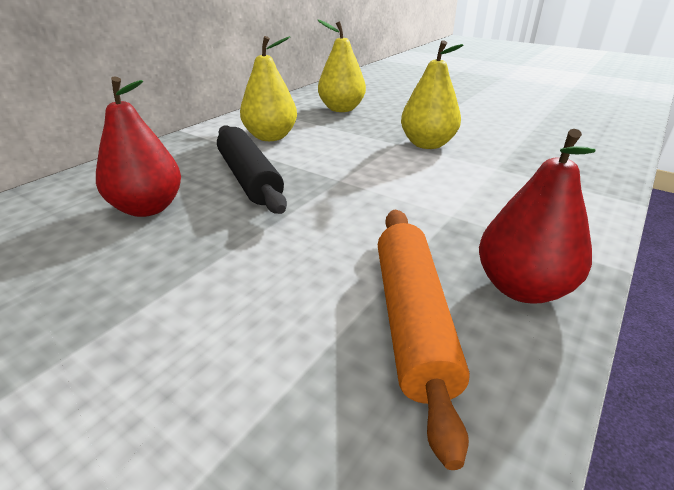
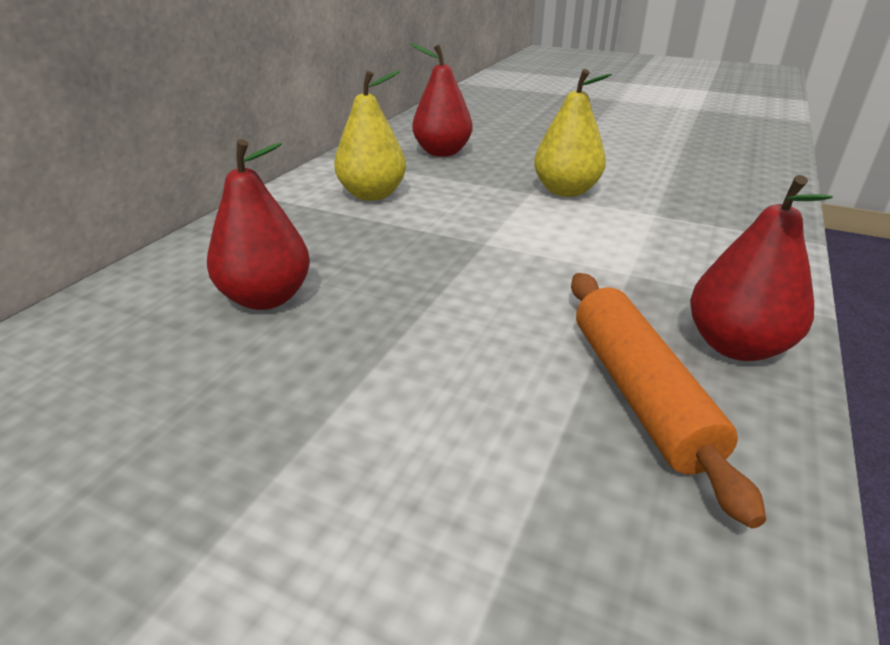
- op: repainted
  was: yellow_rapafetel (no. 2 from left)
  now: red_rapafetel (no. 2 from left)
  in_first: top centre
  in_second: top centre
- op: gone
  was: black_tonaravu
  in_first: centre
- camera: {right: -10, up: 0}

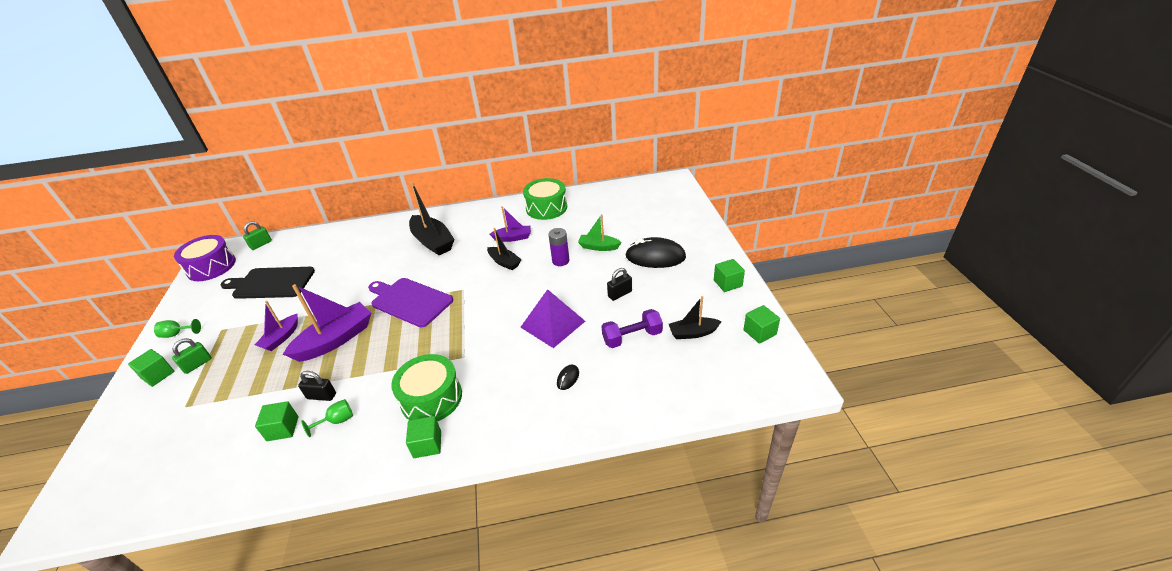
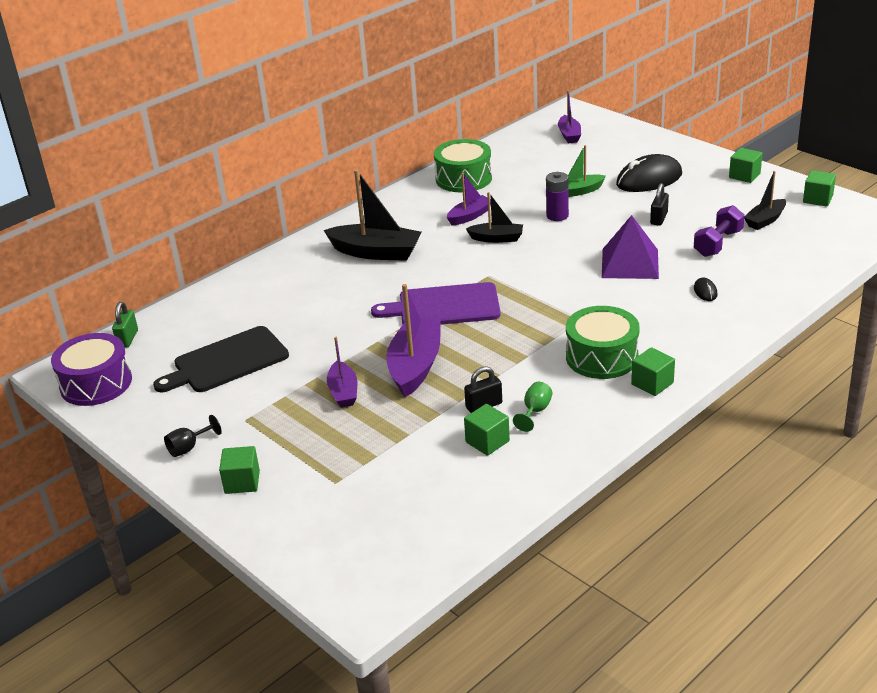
- op: repainted
  was: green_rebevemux (no. 1 from left)
  now: black_rebevemux
  in_first: middle left
  in_second: middle left
- op: new
  now: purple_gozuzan (no. 4 from left)
  in_second: top centre
- op: gone
  was: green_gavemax (no. 1 from left)
  in_first: middle left
- camera: {right: -35, up: -5}

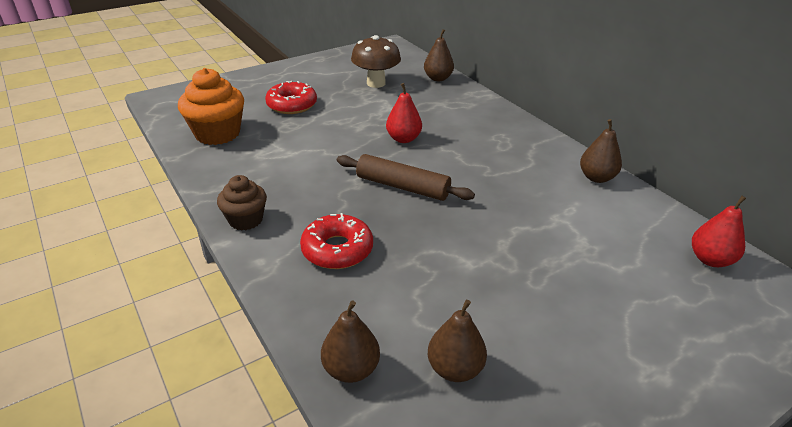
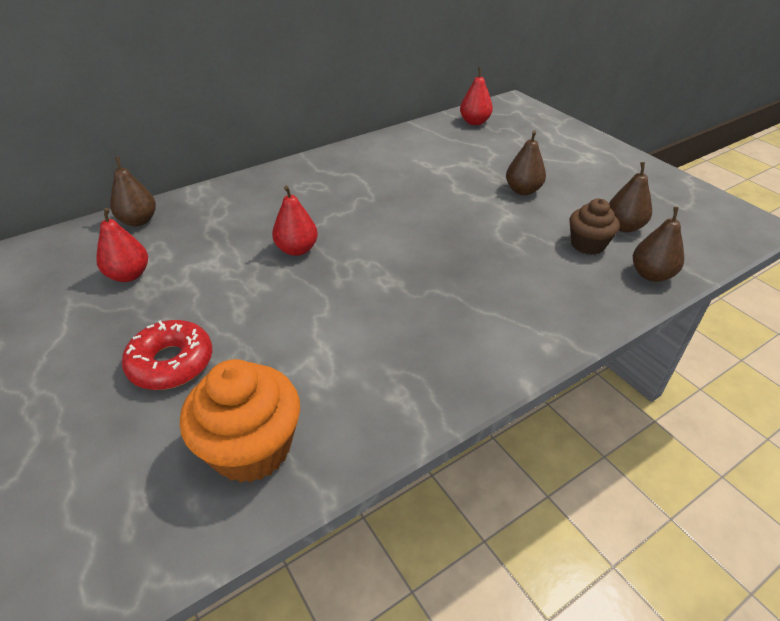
- op: swapped
  was: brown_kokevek
  now: red_rapafetel (no. 1 from left)
  in_first: top centre
  in_second: middle left
- op: shifted
  was: brown_rapafetel (no. 4 from left in the first image)
  now: brown_rapafetel (no. 2 from left)
  in_first: middle right
  in_second: top right
- op: shifted
  was: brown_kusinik
  in_first: middle left
  in_second: middle right
- op: gone
  was: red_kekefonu (no. 2 from left)
  in_first: centre
- op: gone
  was: brown_tonaravu
  in_first: centre
- camera: {right: -90, up: 5}

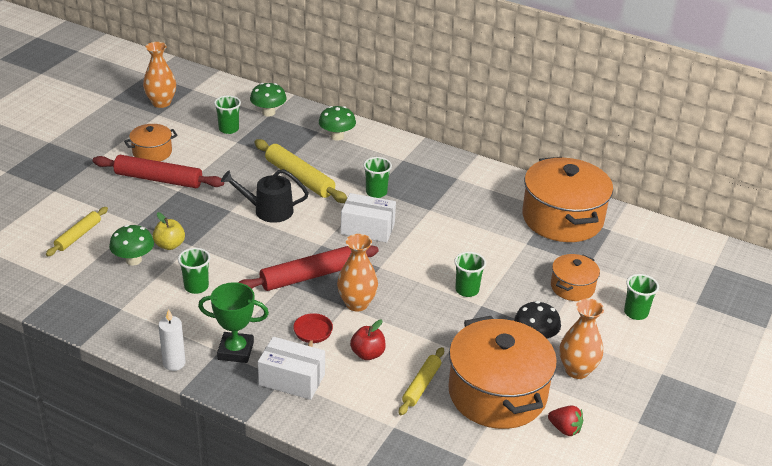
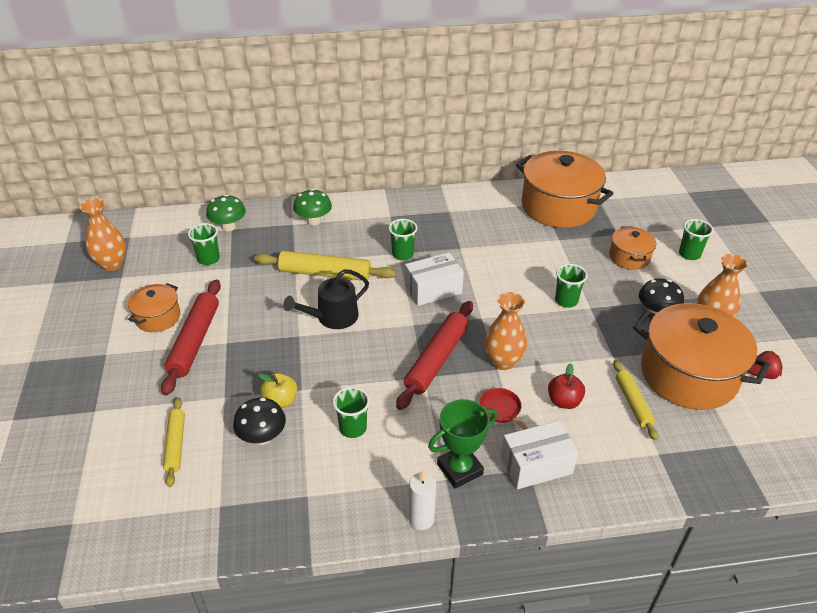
- op: rotated
  was: red_tonaravu (no. 1 from left)
  in_first: middle left
  in_second: middle left
  clockwise: -60
- op: repainted
  was: green_kokevek (no. 1 from left)
  now: black_kokevek (no. 1 from left)
  in_first: middle left
  in_second: bottom left
- camera: {right: -35, up: 5}

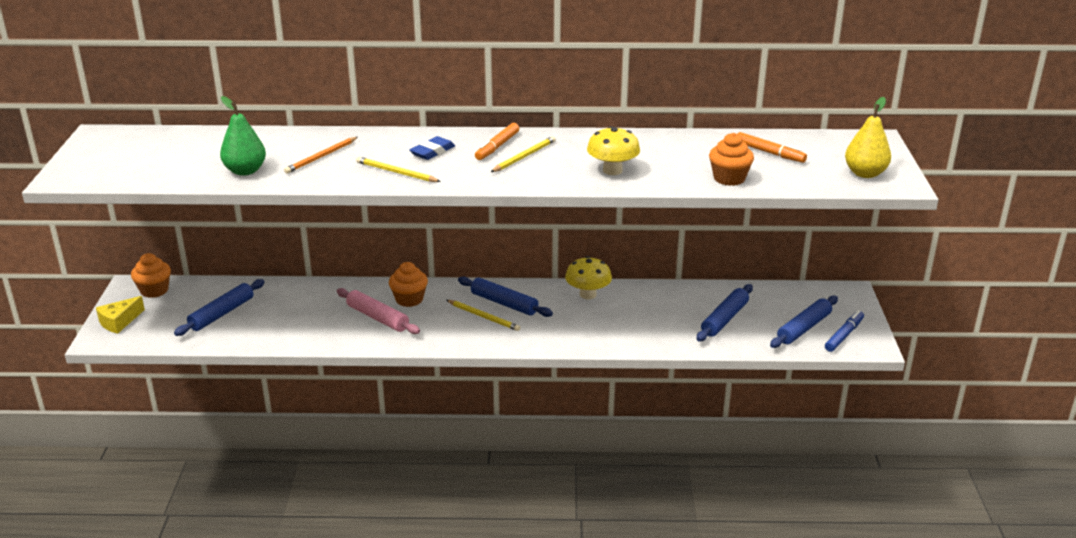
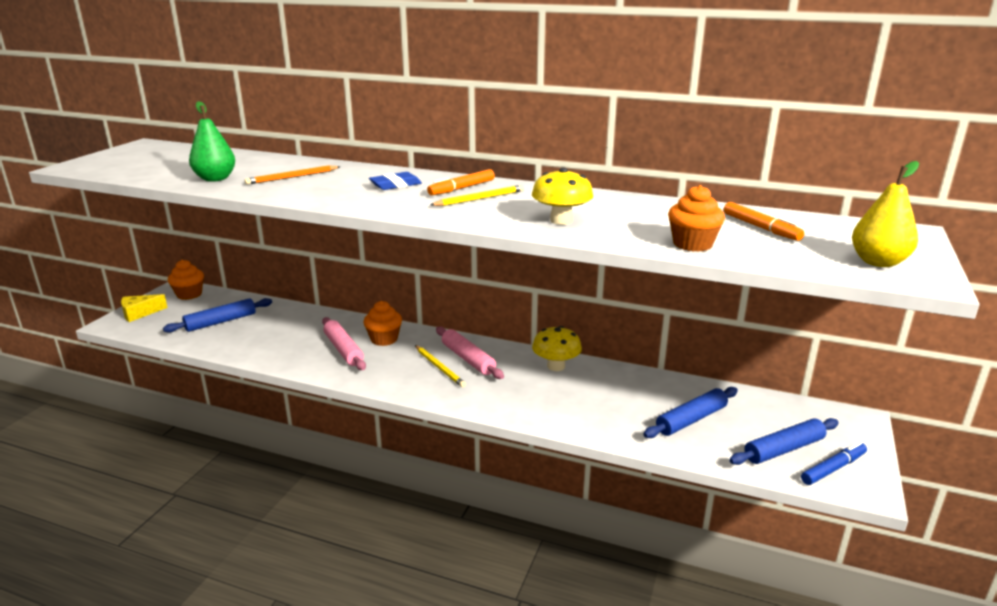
- op: repainted
  was: blue_tonaravu (no. 2 from left)
  now: pink_tonaravu (no. 2 from left)
  in_first: centre
  in_second: centre
- op: gone
  was: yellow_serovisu (no. 1 from left)
  in_first: top centre
- camera: {right: 20, up: -5}

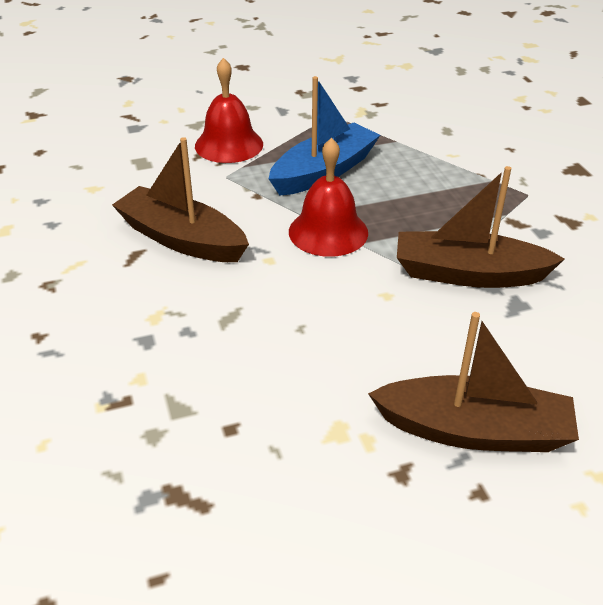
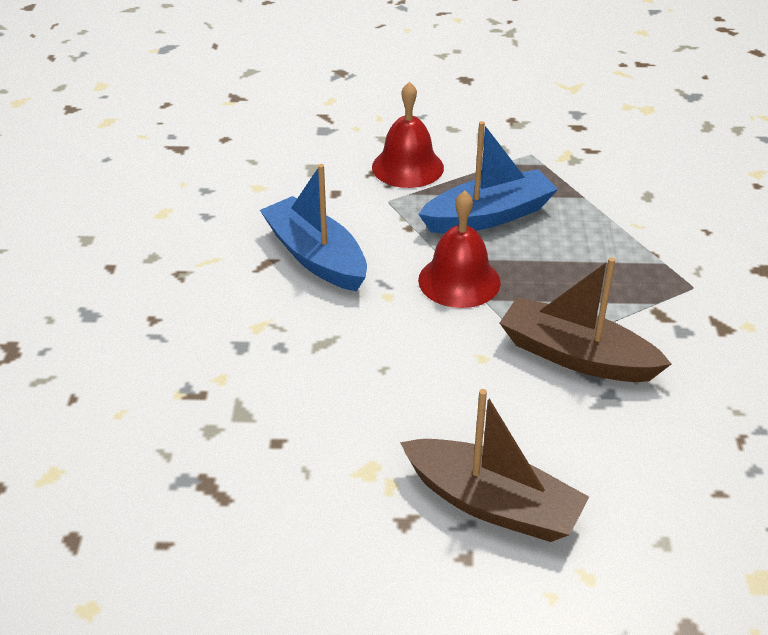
- op: repainted
  was: brown_gozuzan (no. 1 from left)
  now: blue_gozuzan (no. 1 from left)
  in_first: top left
  in_second: centre
- camera: {right: 20, up: 0}

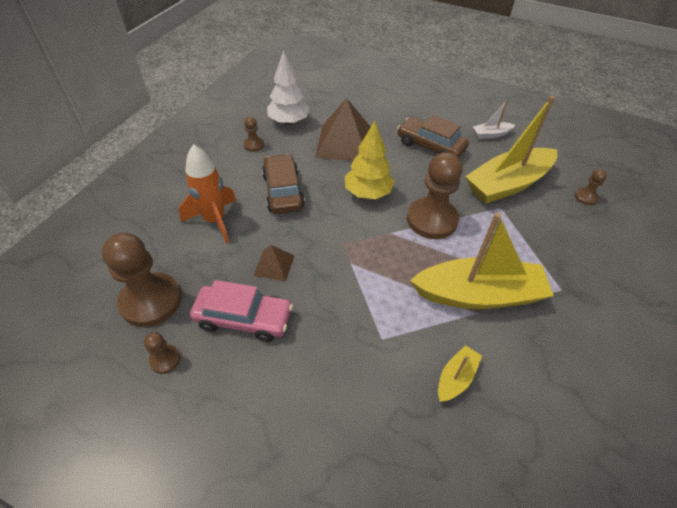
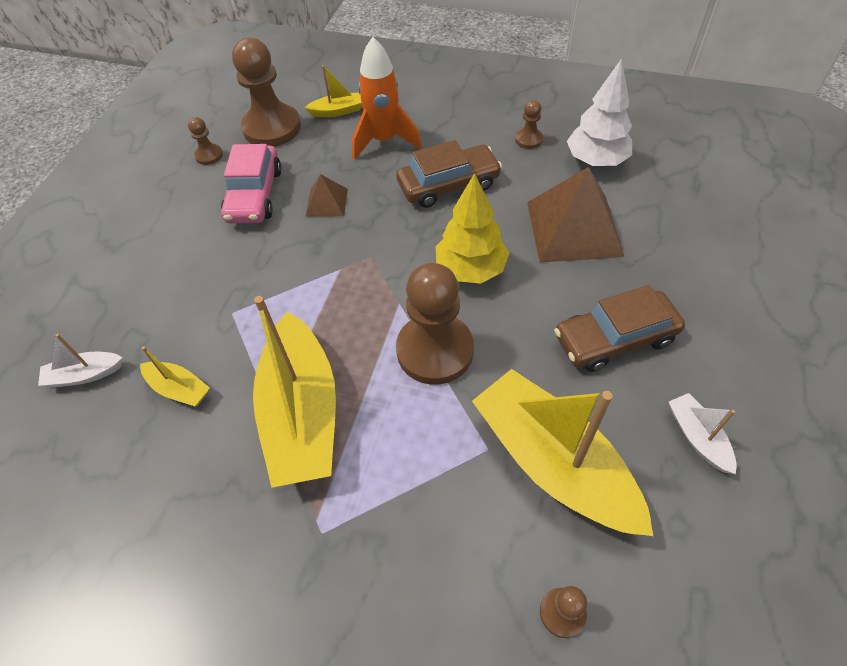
- op: new
  now: white_gozuzan (no. 1 from left)
  in_second: middle left
- op: new
  now: yellow_gozuzan (no. 3 from left)
  in_second: top centre
- op: rotated
  was: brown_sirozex (no. 2 from left)
  in_first: top centre
  in_second: middle right
  clockwise: -135
- camera: {right: 85, up: 5}

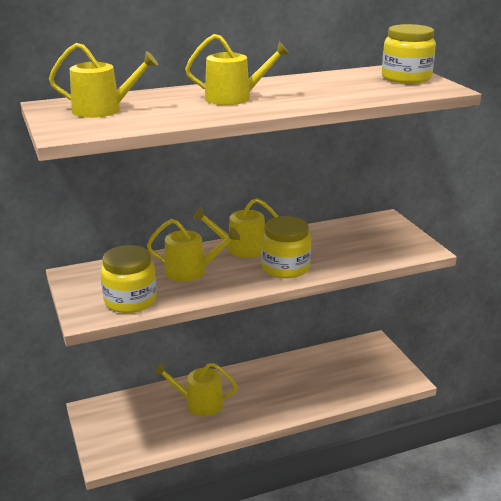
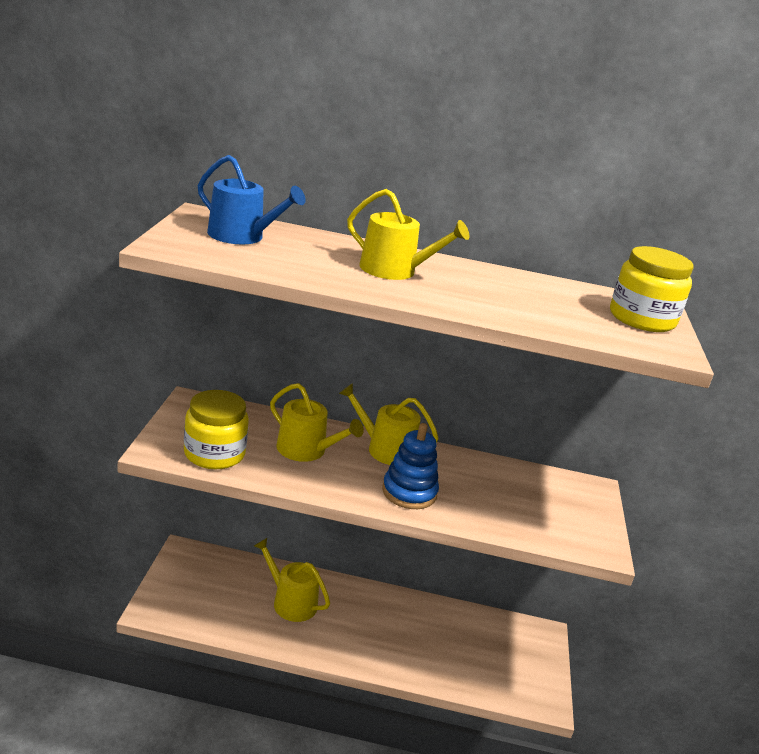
- op: repainted
  was: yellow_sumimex (no. 1 from left)
  now: blue_sumimex
  in_first: top left
  in_second: top left
- op: swapped
  was: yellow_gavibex (no. 2 from left)
  now: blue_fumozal
  in_first: centre
  in_second: centre
- camera: {right: 25, up: 0}

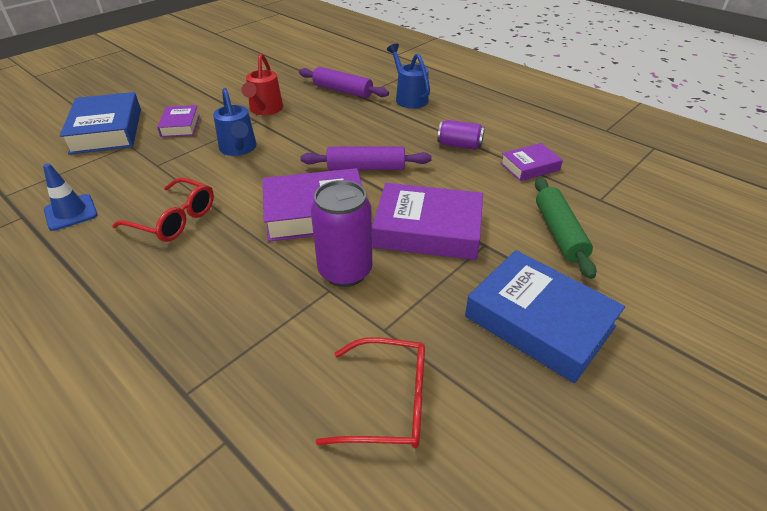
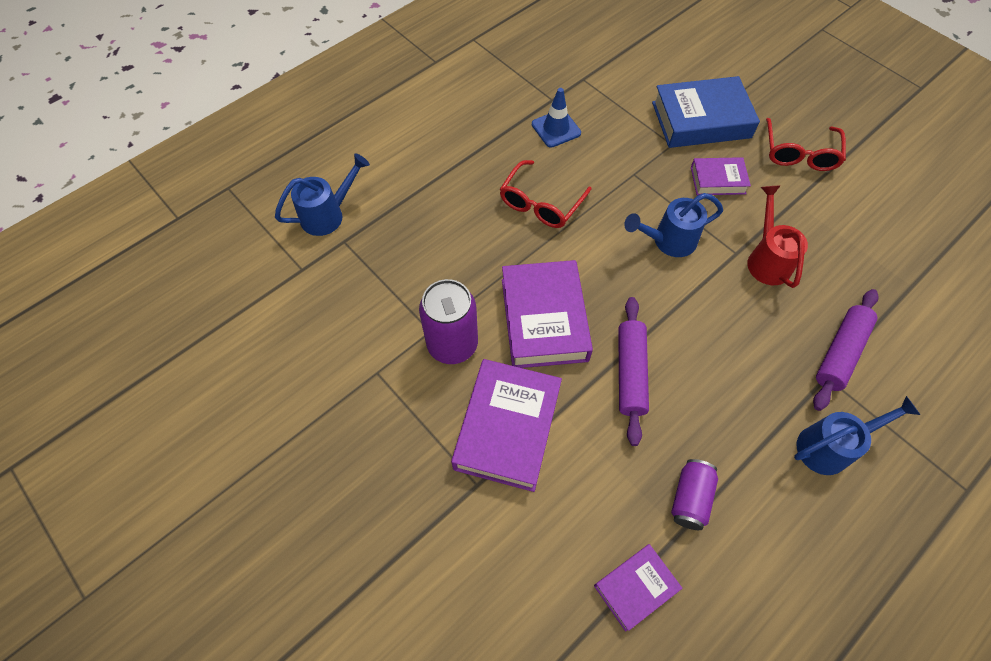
- op: new
  now: blue_sumimex (no. 1 from left)
  in_second: top left
- op: rotated
  was: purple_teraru (no. 4 from left in the first image)
  in_first: top right
  in_second: bottom centre
  clockwise: 75
- op: rotated
  was: red_sumimex
  in_first: top centre
  in_second: middle right
  clockwise: 75
- op: shifted
  was: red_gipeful (no. 2 from left)
  in_first: bottom centre
  in_second: top right
- op: gone
  was: blue_teraru (no. 2 from left)
  in_first: middle right
- op: gone
  was: green_tonaravu
  in_first: middle right
- camera: {right: 95, up: 20}

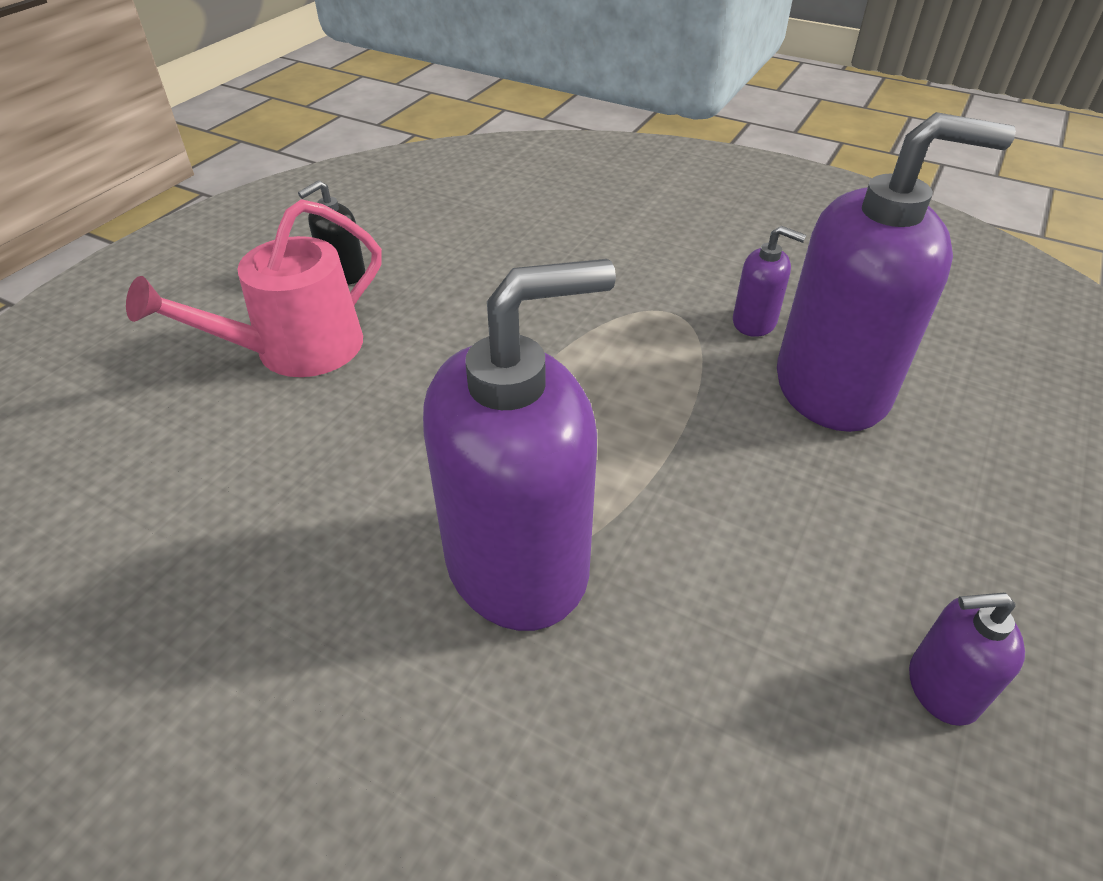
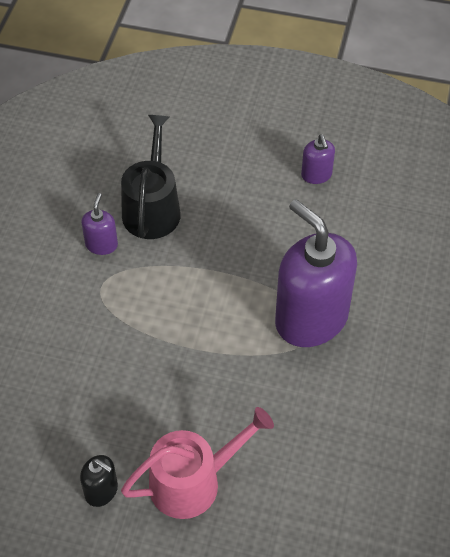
- op: swapped
  was: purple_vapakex (no. 3 from left)
  now: black_sumimex
  in_first: top right
  in_second: top centre
- op: rotated
  was: pink_sumimex
  in_first: top left
  in_second: bottom centre
  clockwise: -60
- camera: {right: -105, up: 10}

